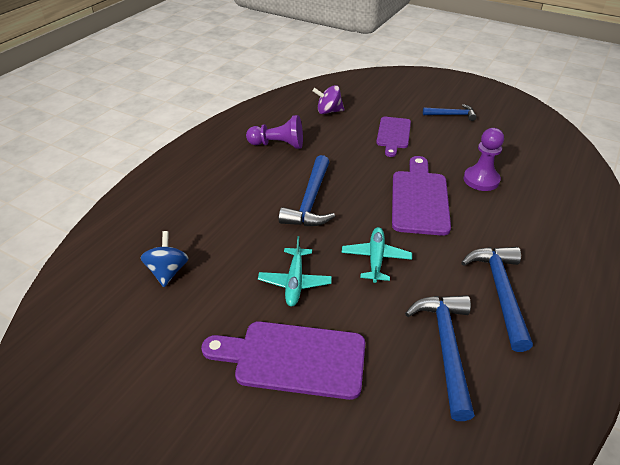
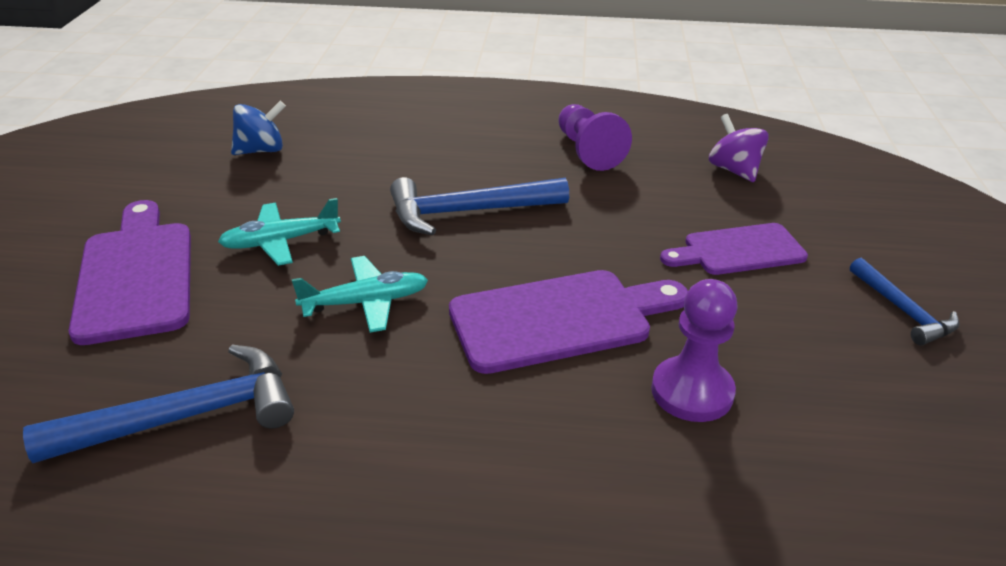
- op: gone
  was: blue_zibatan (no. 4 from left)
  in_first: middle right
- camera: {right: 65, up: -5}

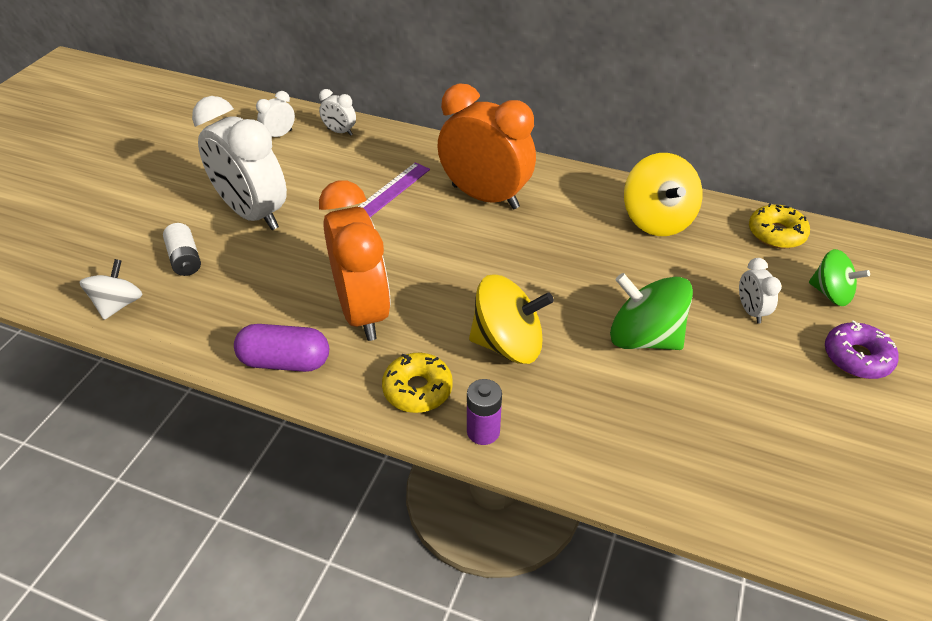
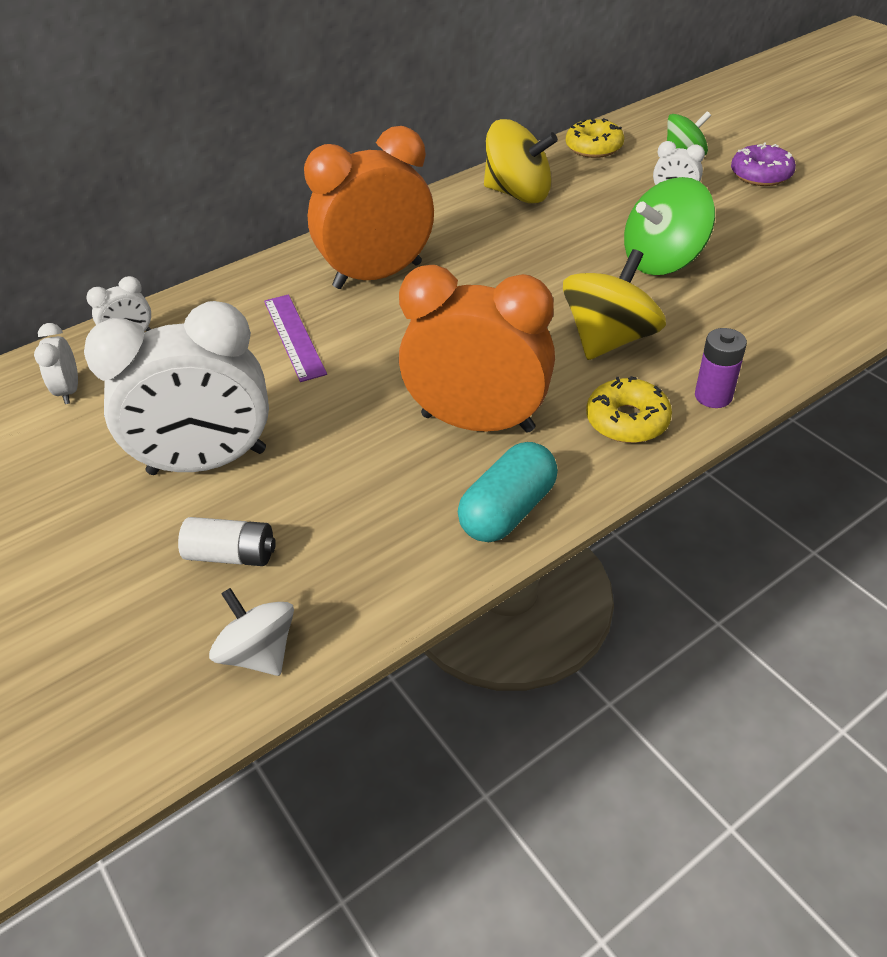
- op: repainted
  was: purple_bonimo
  now: turquoise_bonimo
  in_first: middle left
  in_second: centre
- camera: {right: -55, up: 0}

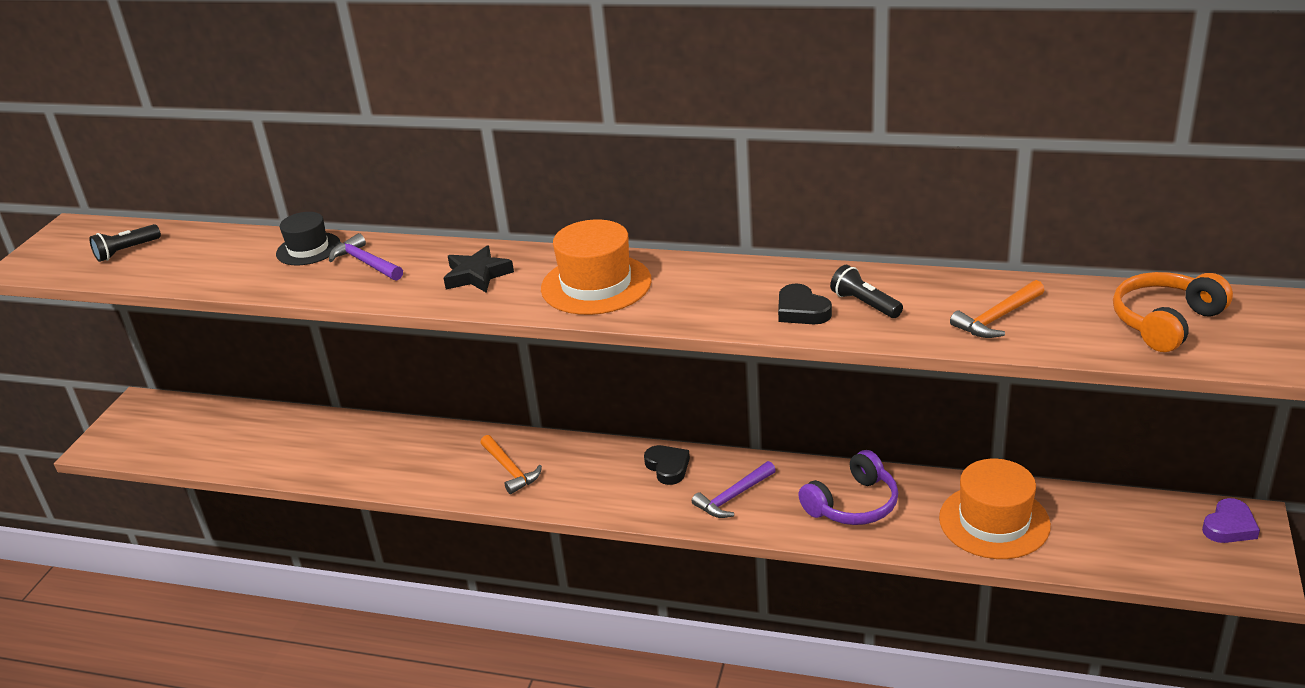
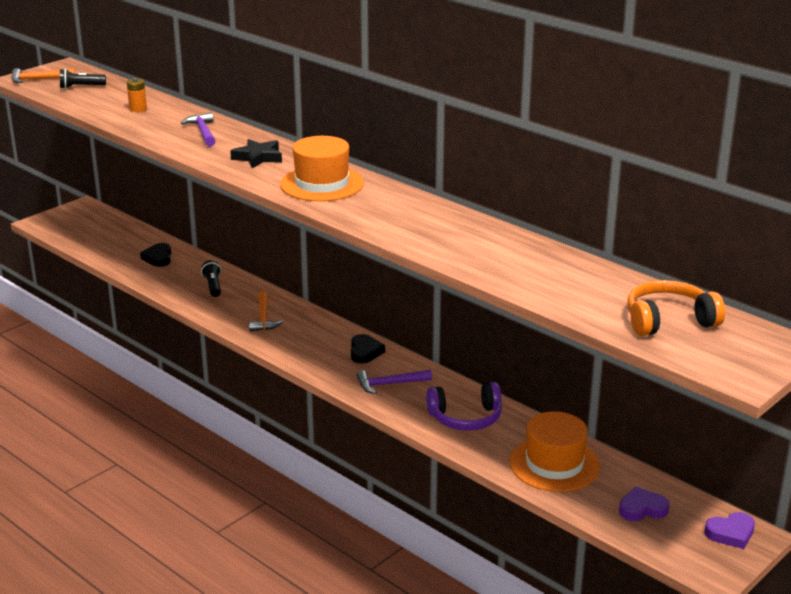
- op: shifted
  was: orange_zibatan (no. 2 from left in the first image)
  now: orange_zibatan (no. 1 from left)
  in_first: middle right
  in_second: top left
- op: new
  now: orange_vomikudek
  in_second: top left
- op: shifted
  was: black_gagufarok (no. 2 from left in the first image)
  now: black_gagufarok (no. 1 from left)
  in_first: centre
  in_second: middle left
- op: shifted
  was: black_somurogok (no. 2 from left)
  in_first: centre
  in_second: middle left
- op: new
  now: purple_gagufarok (no. 1 from left)
  in_second: bottom right
- op: gone
  was: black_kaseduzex
  in_first: middle left
- camera: {right: 25, up: -5}

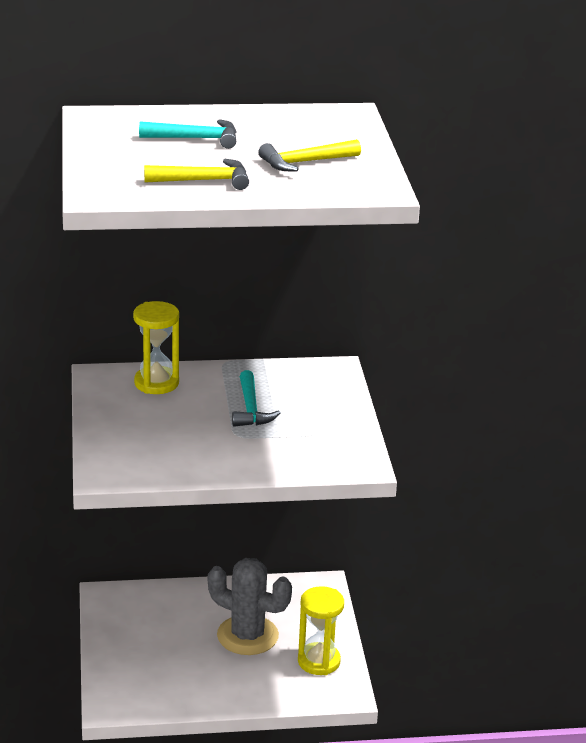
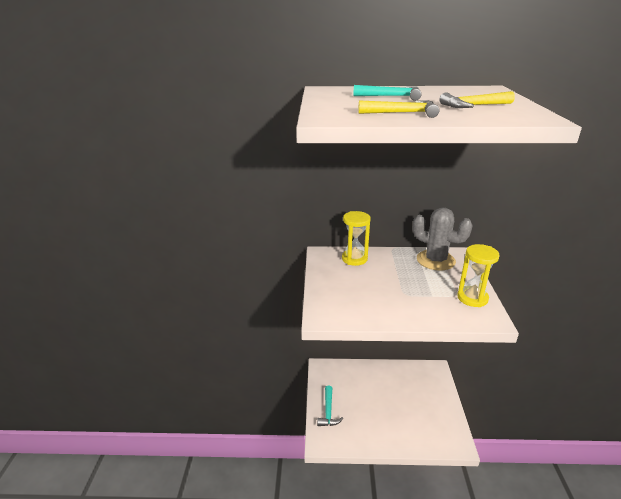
- op: shifted
  was: turquoise_zibatan (no. 2 from left in the first image)
  now: turquoise_zibatan (no. 1 from left)
  in_first: centre
  in_second: bottom centre
- op: shifted
  was: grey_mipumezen
  in_first: bottom centre
  in_second: middle right
- op: shifted
  was: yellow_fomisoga (no. 2 from left)
  in_first: bottom centre
  in_second: middle right
- camera: {right: 10, up: 0}

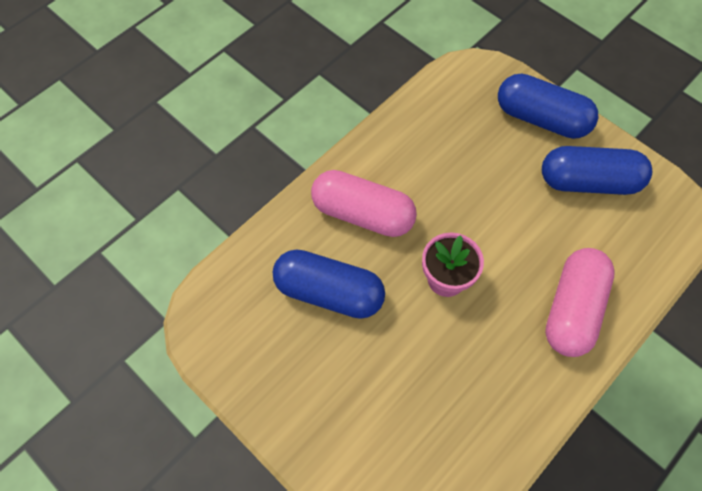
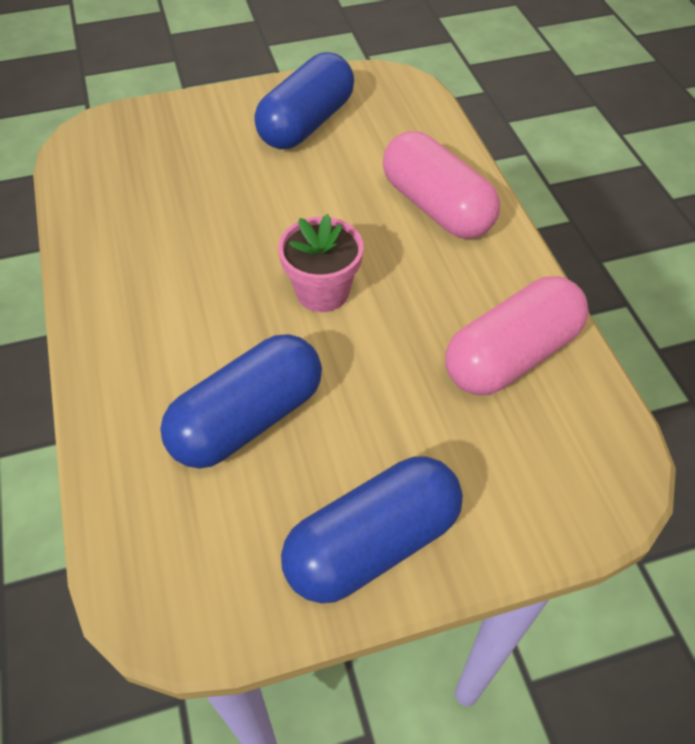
- op: shifted
  was: blue_bonimo (no. 2 from left in the first image)
  now: blue_bonimo (no. 3 from left)
  in_first: top right
  in_second: bottom centre
- op: shifted
  was: pink_bonimo (no. 1 from left in the first image)
  now: pink_bonimo (no. 2 from left)
  in_first: centre
  in_second: middle right
- camera: {right: -60, up: -10}

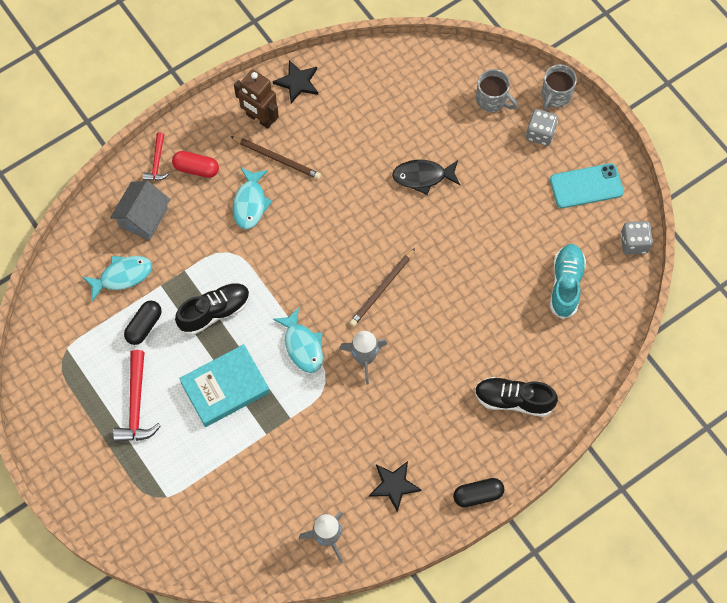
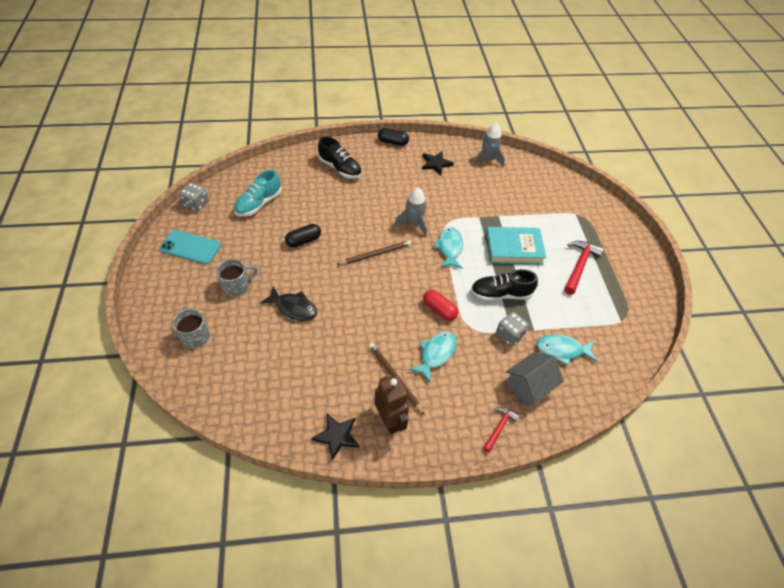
- op: shifted
  was: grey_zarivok (no. 2 from left)
  in_first: top right
  in_second: middle left
- op: shifted
  was: black_bonimo (no. 1 from left)
  in_first: middle left
  in_second: centre
- op: shifted
  was: red_bonimo
  in_first: top left
  in_second: centre
- op: shifted
  was: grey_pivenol (no. 1 from left in the first image)
  now: grey_pivenol (no. 2 from left)
  in_first: top right
  in_second: centre
- camera: {right: -155, up: -15}

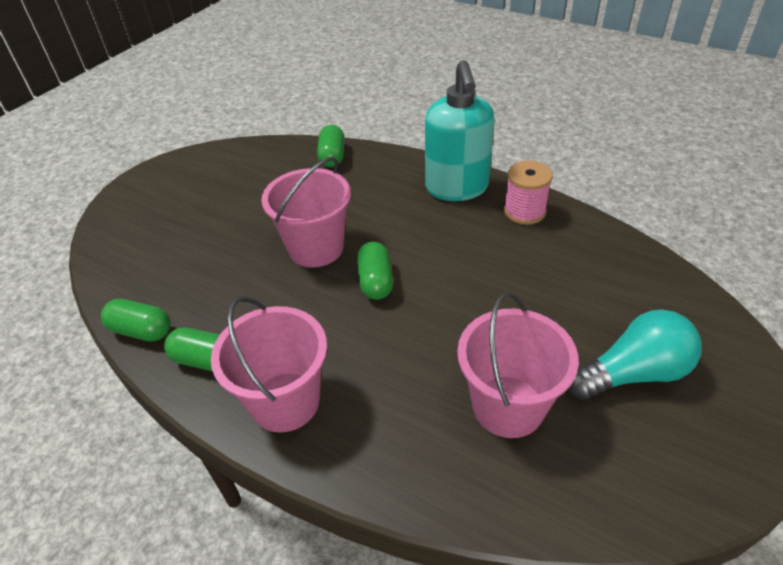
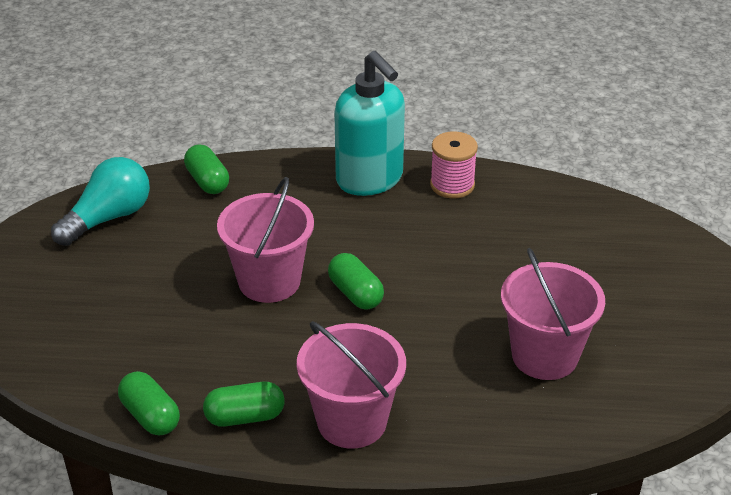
- op: shifted
  was: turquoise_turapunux
  in_first: middle right
  in_second: middle left
- op: rotated
  was: green_bonimo (no. 1 from left)
  in_first: middle left
  in_second: bottom left
  clockwise: 60
- camera: {right: -30, up: -5}

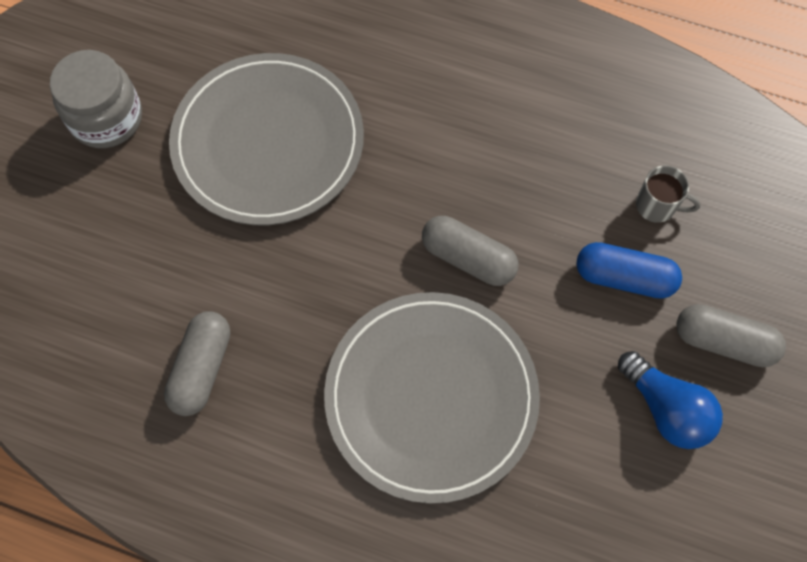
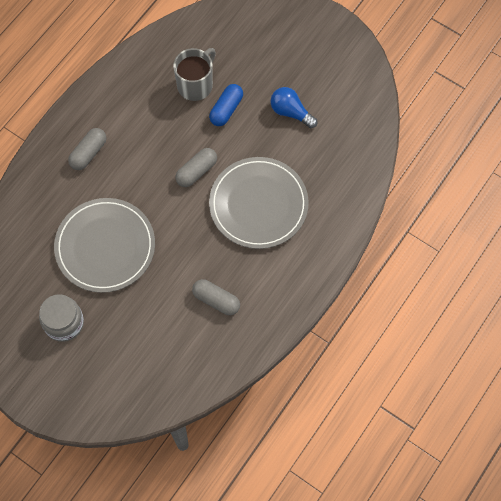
- op: shifted
  was: grey_bonimo (no. 3 from left in the first image)
  now: grey_bonimo (no. 1 from left)
  in_first: middle right
  in_second: top left
- op: scaled
  was: grey_zarivok
  in_first: middle right
  in_second: top centre
  ratio: 1.85
- op: rotated
  was: blue_turapunux
  in_first: bottom right
  in_second: top centre
  clockwise: -120
- camera: {right: -75, up: 0}

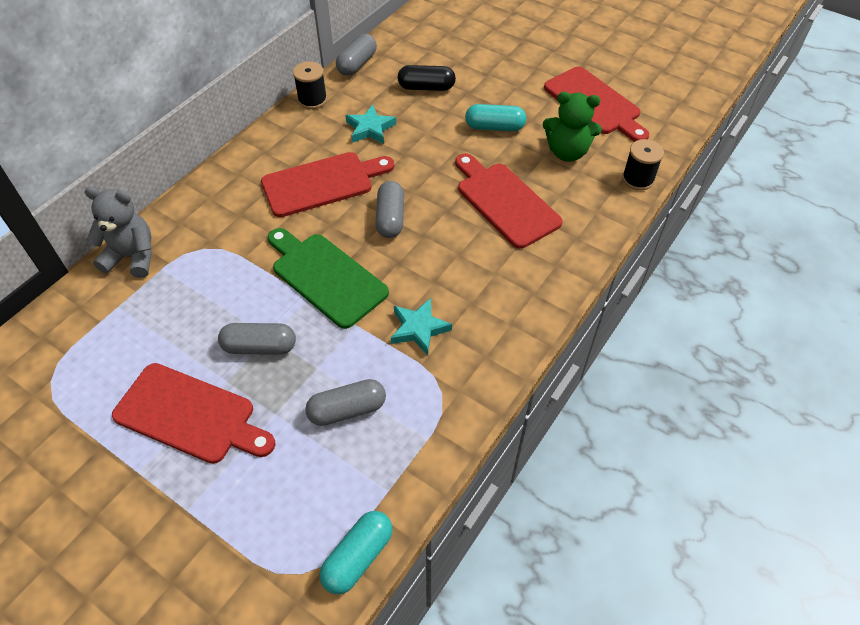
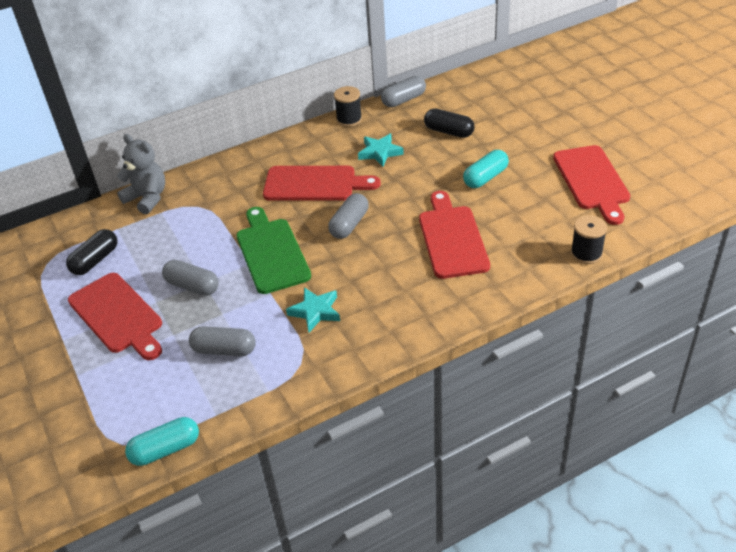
- op: new
  now: black_bonimo (no. 1 from left)
  in_second: middle left
- op: rotated
  was: turquoise_bonimo (no. 2 from left)
  in_first: top centre
  in_second: top centre
  clockwise: -75
- op: gone
  was: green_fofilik
  in_first: top centre
- camera: {right: 30, up: -10}

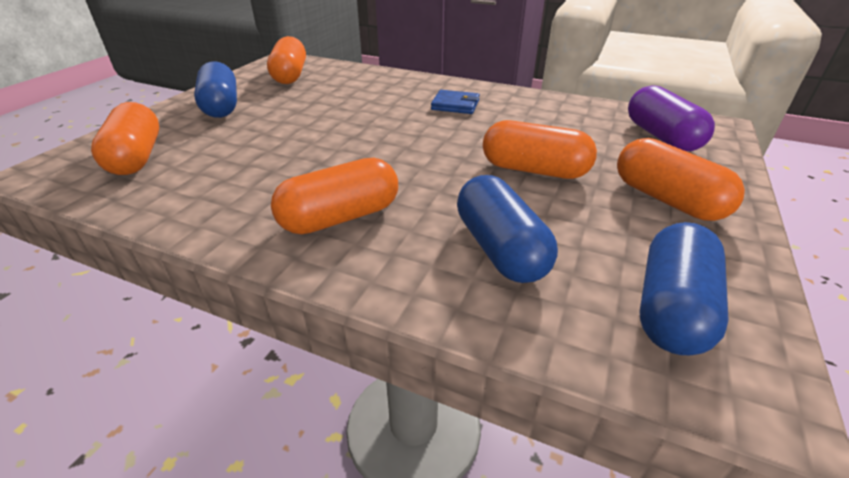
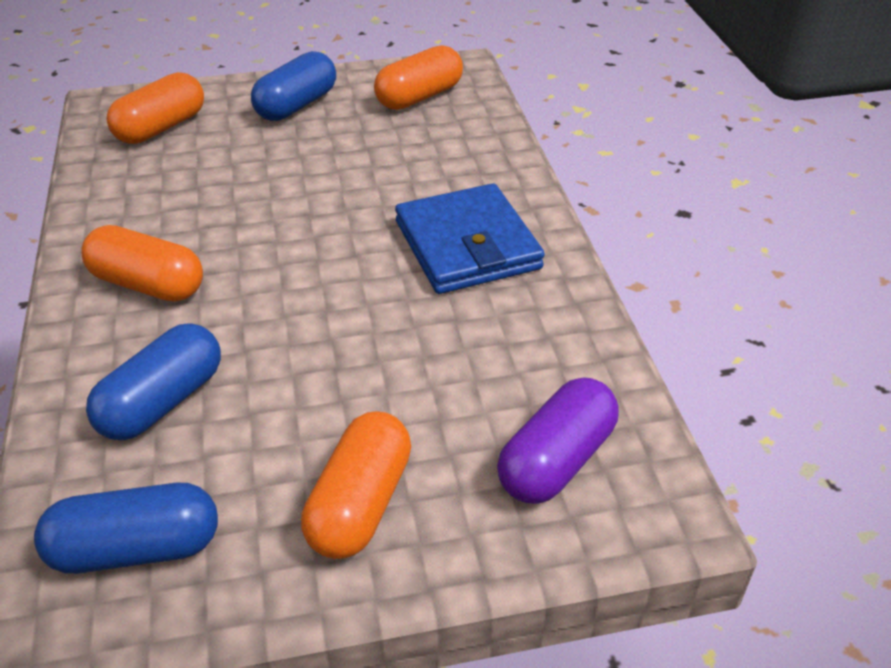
- op: scaled
  was: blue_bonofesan
  in_first: top centre
  in_second: centre
  ratio: 2.03
- op: gone
  was: orange_bonimo (no. 4 from left)
  in_first: top centre
- camera: {right: 55, up: 5}

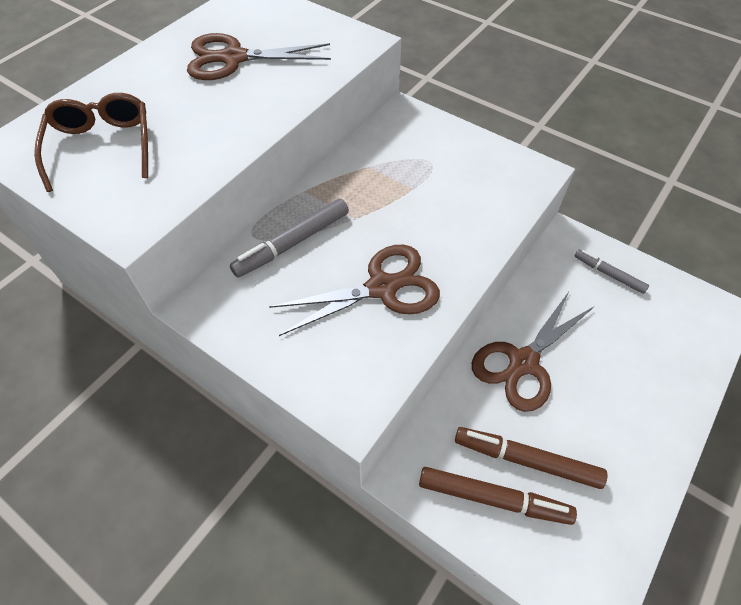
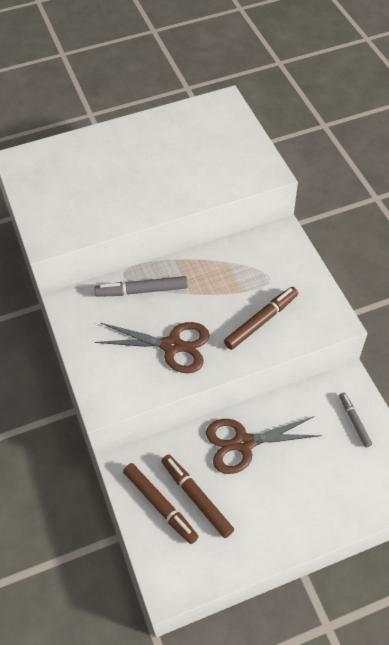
- op: new
  now: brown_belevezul (no. 3 from left)
  in_second: middle right
- op: gone
  was: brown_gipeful
  in_first: top left
- op: gone
  was: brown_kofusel (no. 1 from left)
  in_first: top centre
- camera: {right: 35, up: 0}

